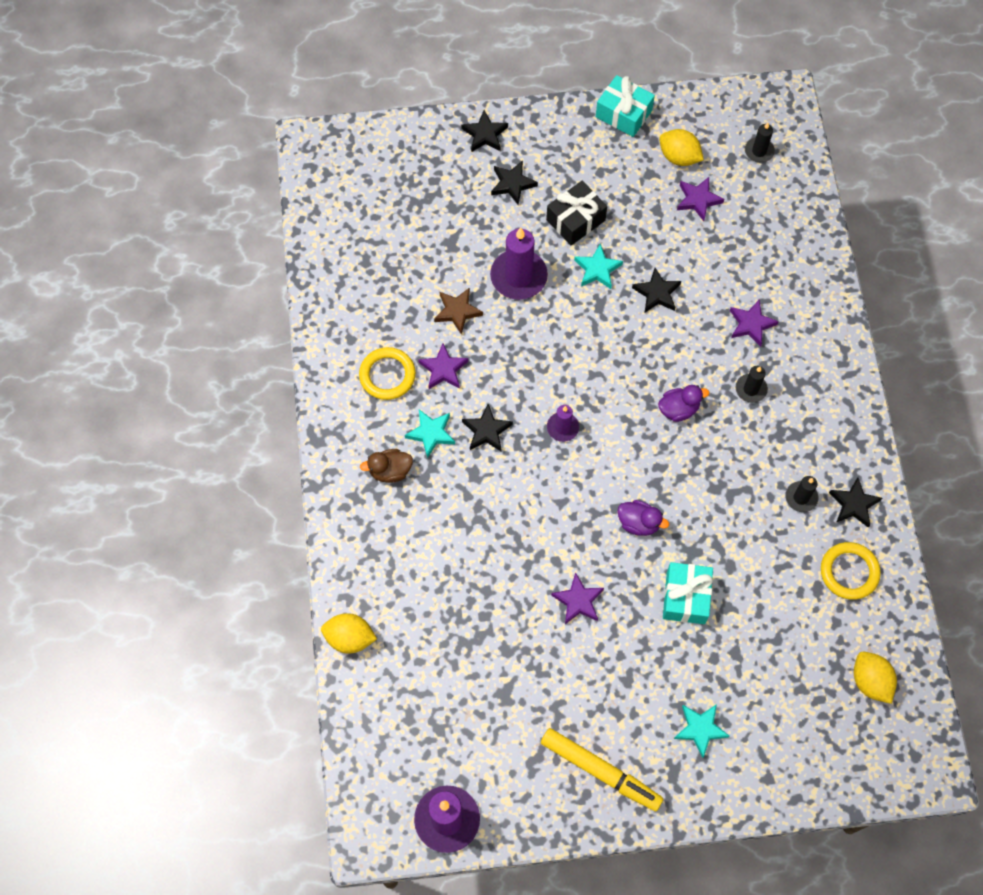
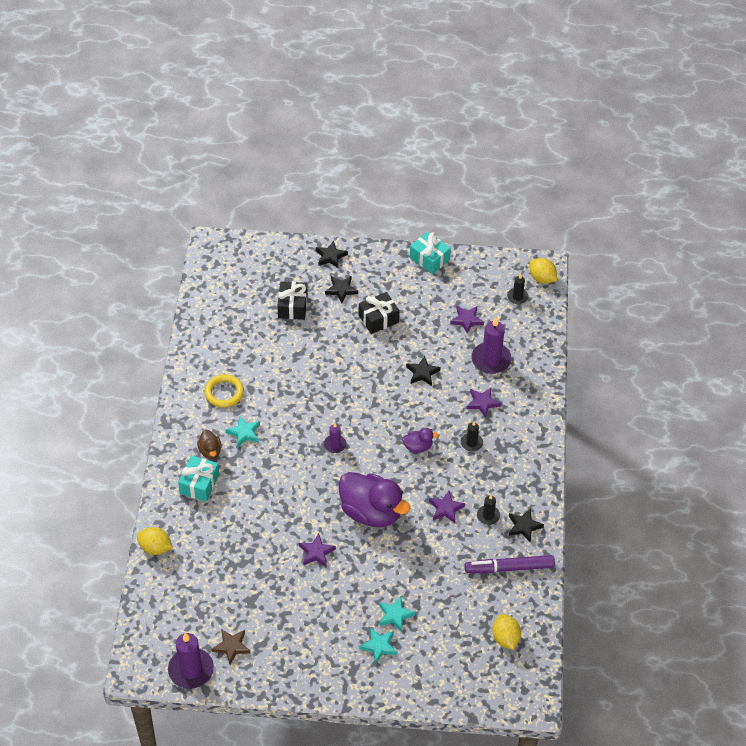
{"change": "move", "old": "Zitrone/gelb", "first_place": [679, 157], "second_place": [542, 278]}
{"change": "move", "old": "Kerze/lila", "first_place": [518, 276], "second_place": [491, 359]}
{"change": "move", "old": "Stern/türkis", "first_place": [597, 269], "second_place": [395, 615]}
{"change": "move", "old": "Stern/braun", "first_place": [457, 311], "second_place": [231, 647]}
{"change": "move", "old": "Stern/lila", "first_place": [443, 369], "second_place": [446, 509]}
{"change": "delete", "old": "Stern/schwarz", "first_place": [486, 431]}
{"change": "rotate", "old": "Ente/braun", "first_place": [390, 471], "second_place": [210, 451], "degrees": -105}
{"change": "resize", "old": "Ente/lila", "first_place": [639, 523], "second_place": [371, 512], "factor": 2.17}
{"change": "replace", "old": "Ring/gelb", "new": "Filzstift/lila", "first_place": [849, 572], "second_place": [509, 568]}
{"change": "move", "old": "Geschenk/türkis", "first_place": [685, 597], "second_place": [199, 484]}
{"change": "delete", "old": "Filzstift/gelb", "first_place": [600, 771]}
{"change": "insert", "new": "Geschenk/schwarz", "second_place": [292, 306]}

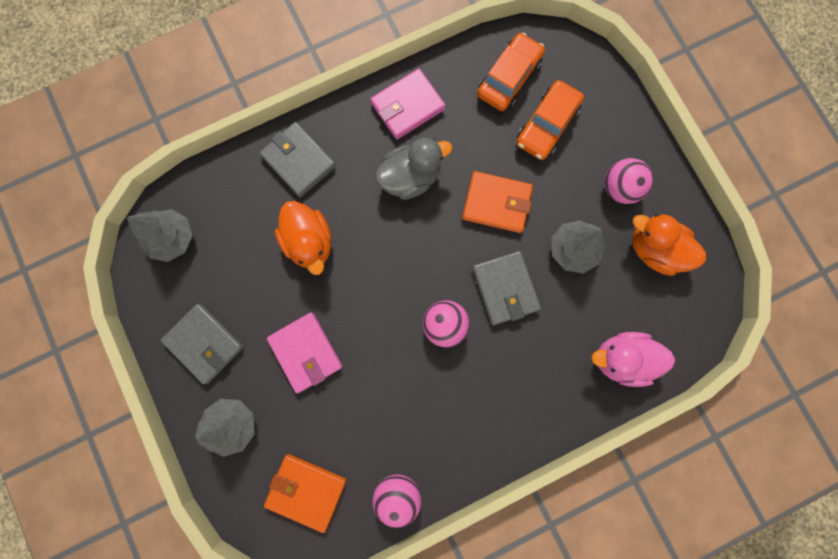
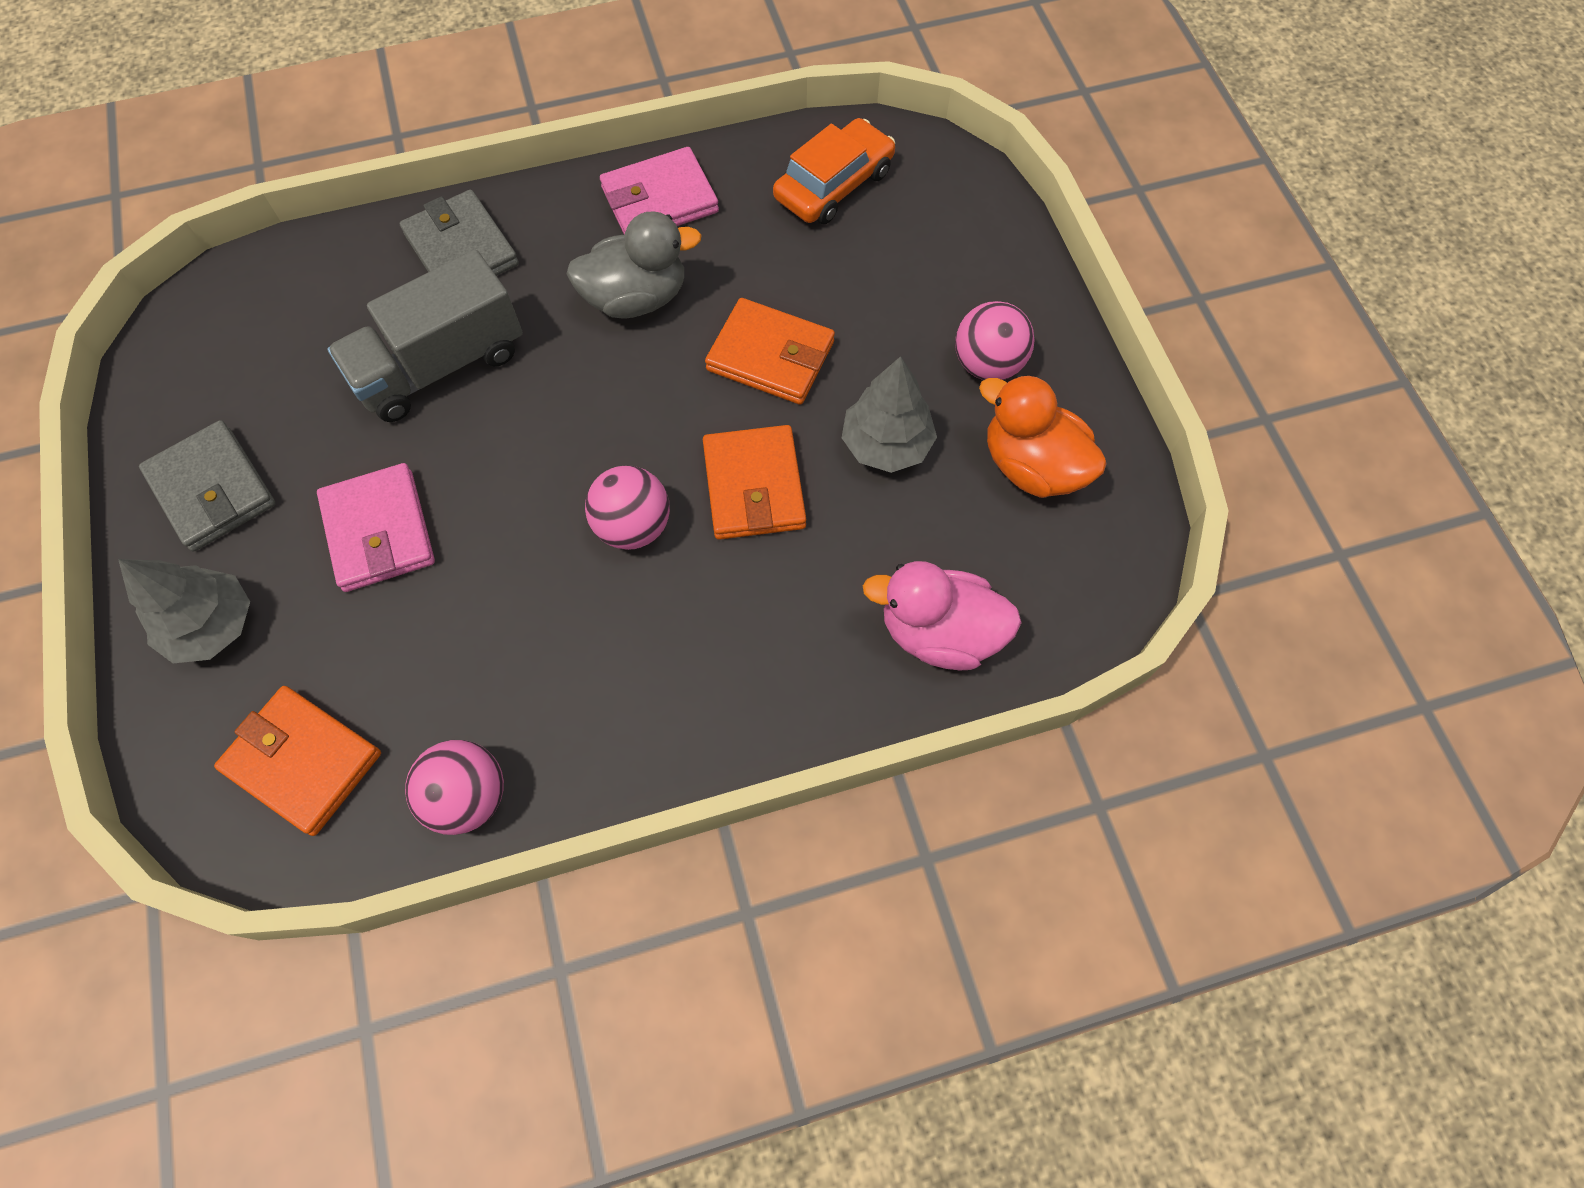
{"change": "delete", "old": "Auto/orange", "first_place": [546, 125]}
{"change": "replace", "old": "Ente/orange", "new": "Lastwagen/grau", "first_place": [309, 242], "second_place": [441, 366]}
{"change": "delete", "old": "Baum/grau", "first_place": [172, 238]}
{"change": "recolor", "old": "Geldbörse/grau", "new": "Geldbörse/orange", "first_place": [505, 289], "second_place": [754, 486]}

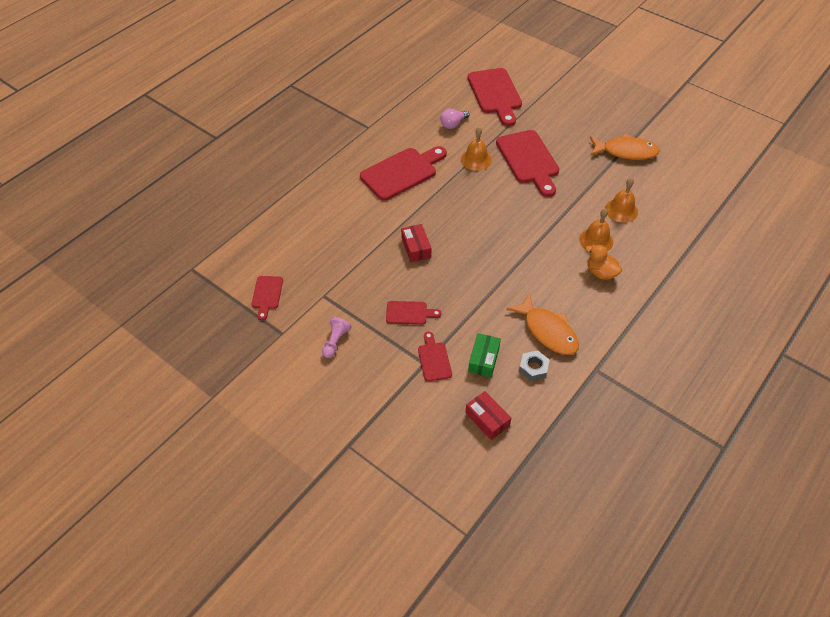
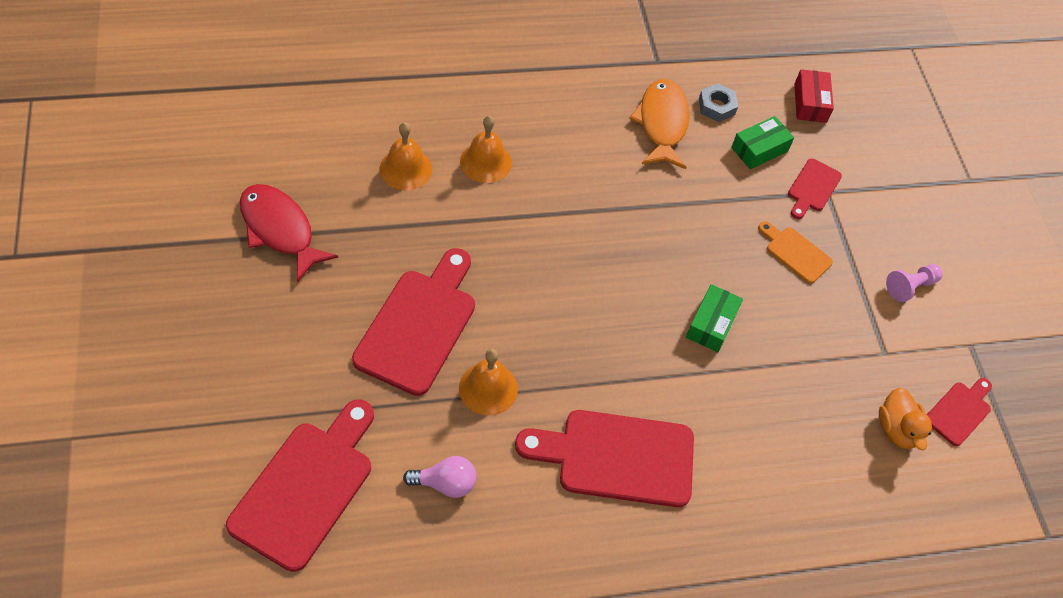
{"change": "recolor", "old": "Fisch/orange", "new": "Fisch/rot", "first_place": [626, 152], "second_place": [280, 230]}
{"change": "recolor", "old": "Schachtel/rot", "new": "Schachtel/grün", "first_place": [416, 248], "second_place": [711, 324]}
{"change": "move", "old": "Ente/orange", "first_place": [600, 273], "second_place": [897, 429]}
{"change": "recolor", "old": "Schneidebrett/rot", "new": "Schneidebrett/orange", "first_place": [409, 313], "second_place": [795, 253]}

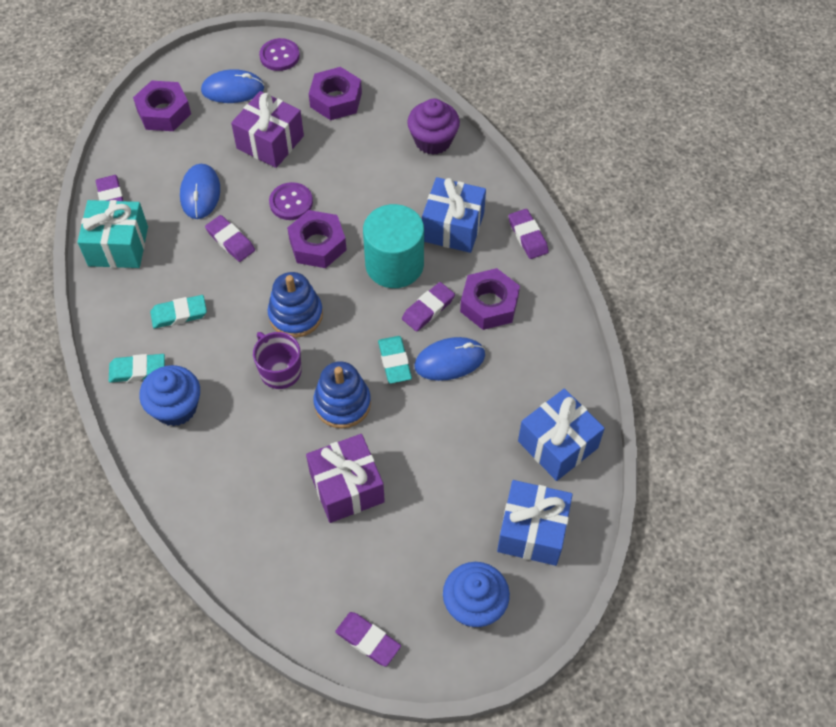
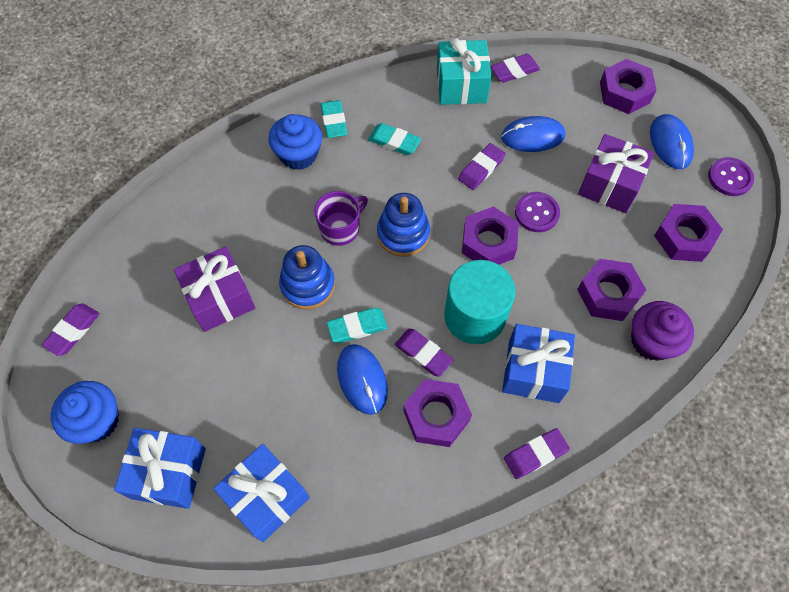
{"change": "rotate", "old": "Radiergummi/türkis", "first_place": [179, 314], "second_place": [394, 142], "degrees": -45}
{"change": "insert", "new": "Sechskantmutter/lila", "second_place": [608, 294]}

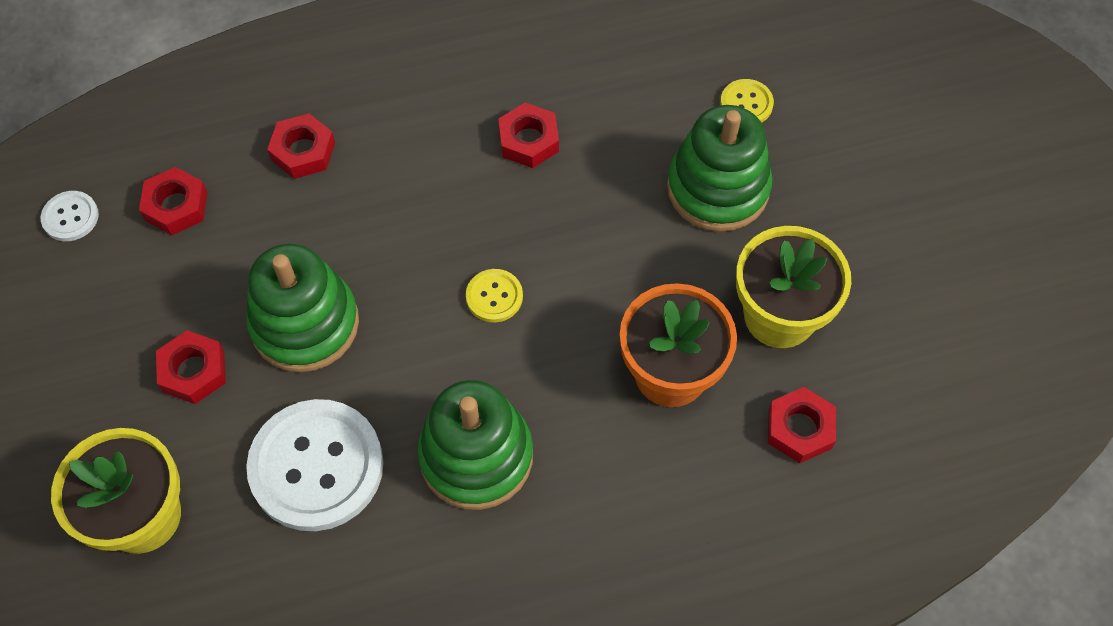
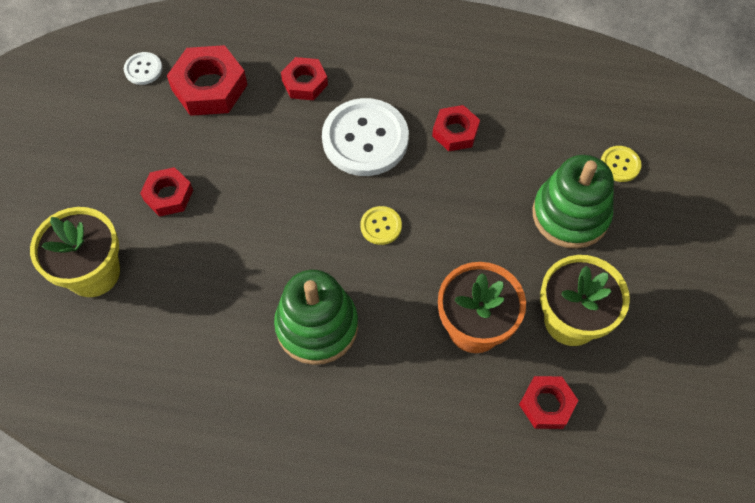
{"change": "resize", "old": "Sechskantmutter/rot", "first_place": [176, 206], "second_place": [209, 87], "factor": 1.63}
{"change": "delete", "old": "Stapelspielzeug/grün", "first_place": [305, 324]}
{"change": "move", "old": "Knopf/weiß", "first_place": [316, 466], "second_place": [365, 139]}

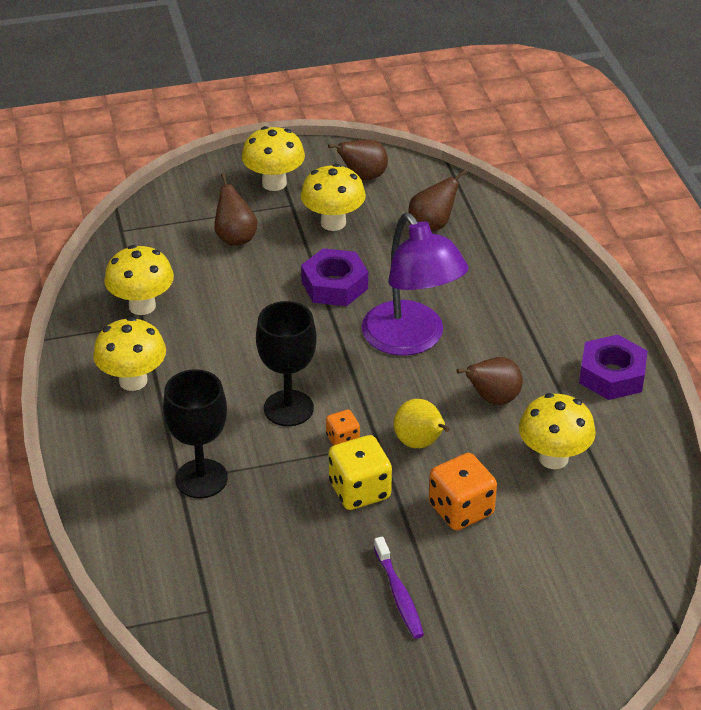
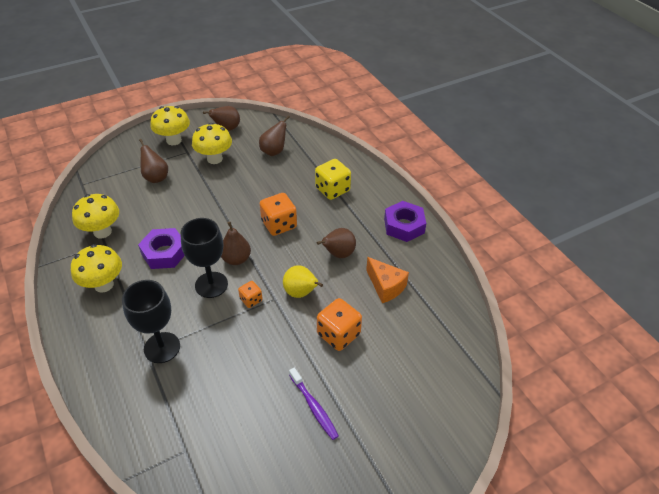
{"change": "replace", "old": "Lampe/lila", "new": "Spielwürfel/orange", "first_place": [411, 340], "second_place": [279, 224]}
{"change": "move", "old": "Sechskantmutter/lila", "first_place": [334, 285], "second_place": [164, 253]}
{"change": "replace", "old": "Pilz/gelb", "new": "Käse/orange", "first_place": [553, 458], "second_place": [385, 286]}
{"change": "move", "old": "Spielwürfel/gelb", "first_place": [359, 490], "second_place": [332, 189]}
{"change": "insert", "new": "Birne/braun", "second_place": [236, 259]}

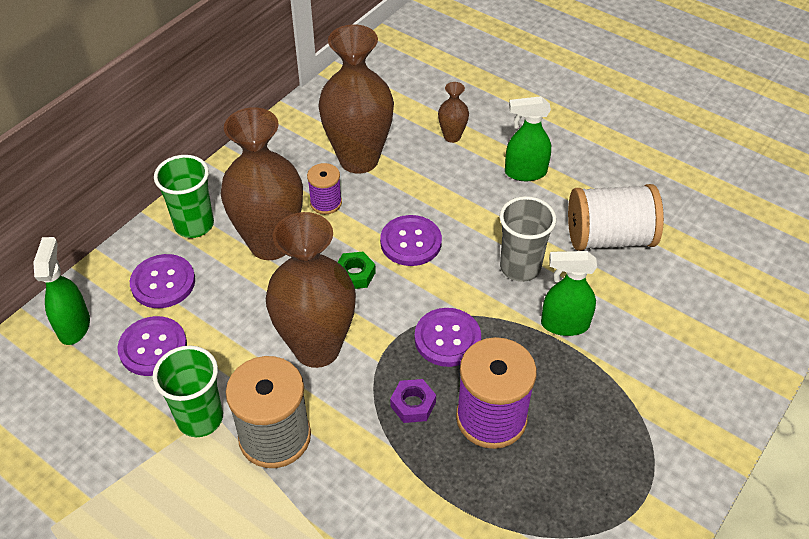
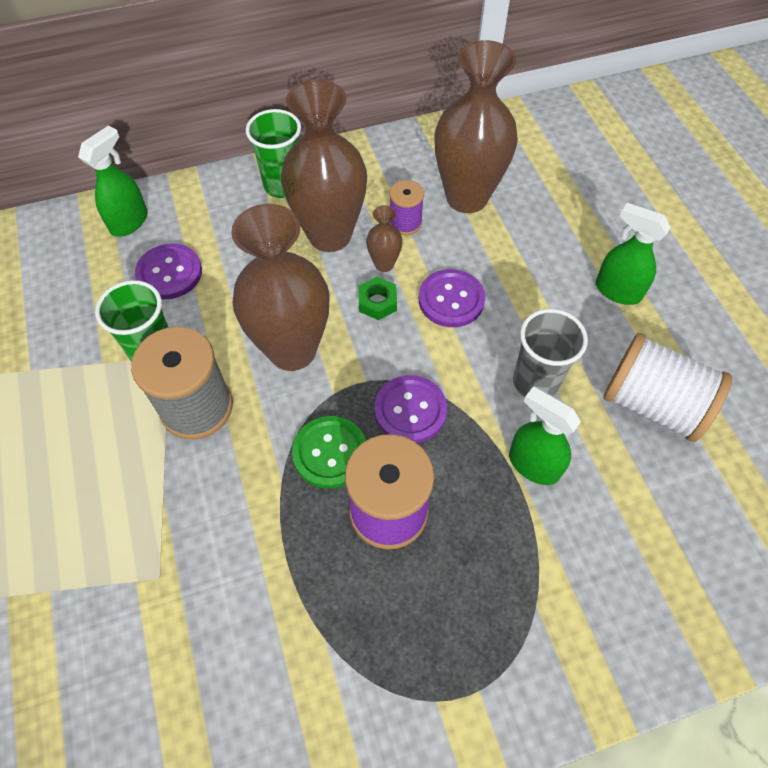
{"change": "move", "old": "Vase/braun", "first_place": [452, 136], "second_place": [384, 264]}
{"change": "delete", "old": "Knopf/lila", "first_place": [163, 283]}
{"change": "replace", "old": "Sechskantmutter/lila", "new": "Knopf/grün", "first_place": [413, 404], "second_place": [330, 453]}

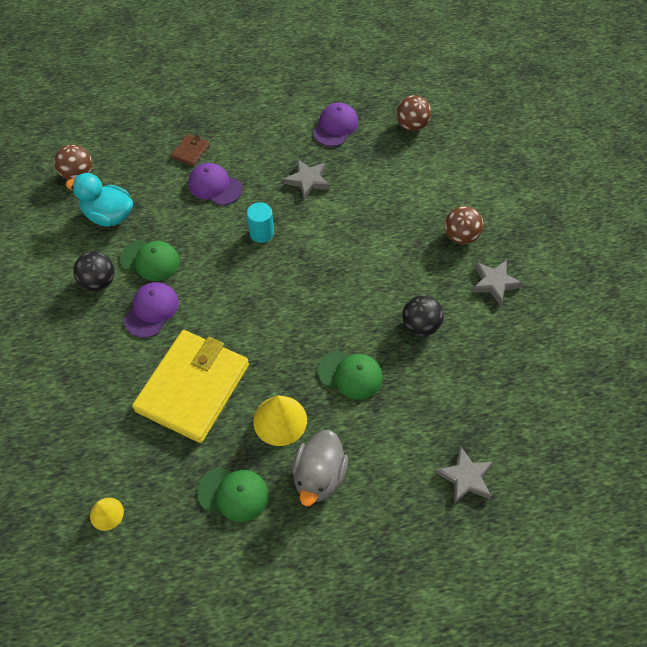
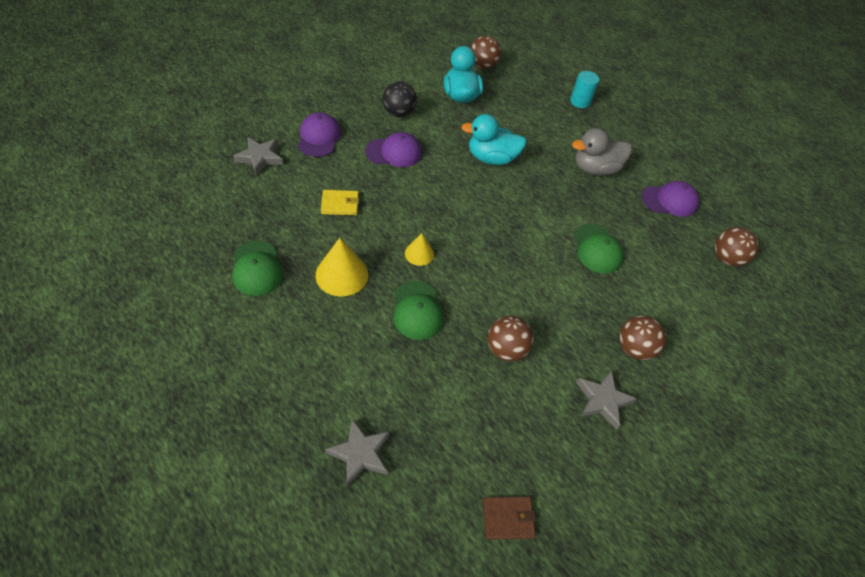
{"change": "move", "old": "Geldbörse/braun", "first_place": [190, 151], "second_place": [508, 518]}
{"change": "move", "old": "Stern/grau", "first_place": [308, 181], "second_place": [260, 158]}
{"change": "move", "old": "Kappe/lila", "first_place": [215, 186], "second_place": [319, 137]}
{"change": "move", "old": "Vollzylinder/türkis", "first_place": [261, 233], "second_place": [580, 101]}
{"change": "move", "old": "Kappe/grün", "first_place": [150, 260], "second_place": [597, 249]}
{"change": "recolor", "old": "Ball/schwarz", "new": "Ball/braun", "first_place": [420, 325], "second_place": [506, 349]}
{"change": "resize", "old": "Geldbörse/gelb", "first_place": [193, 388], "second_place": [340, 204], "factor": 0.4}
{"change": "move", "old": "Ente/grau", "first_place": [319, 476], "second_place": [595, 169]}
{"change": "move", "old": "Kegel/gelb", "first_place": [106, 514], "second_place": [419, 253]}
{"change": "insert", "new": "Ente/türkis", "second_place": [491, 158]}

